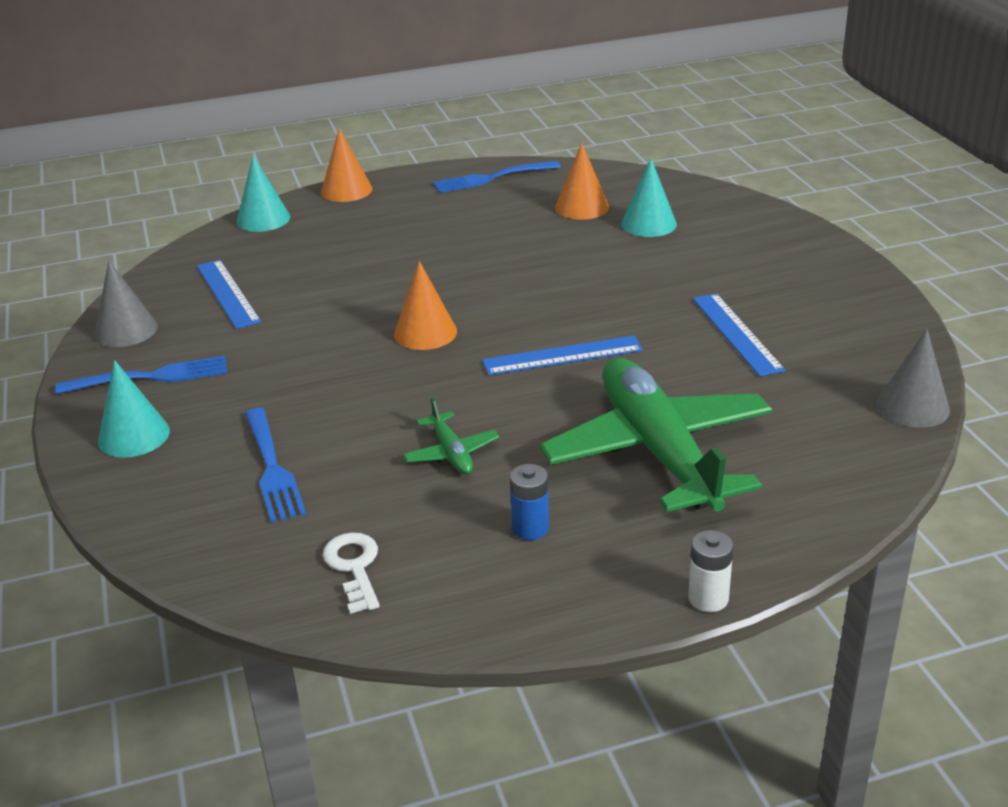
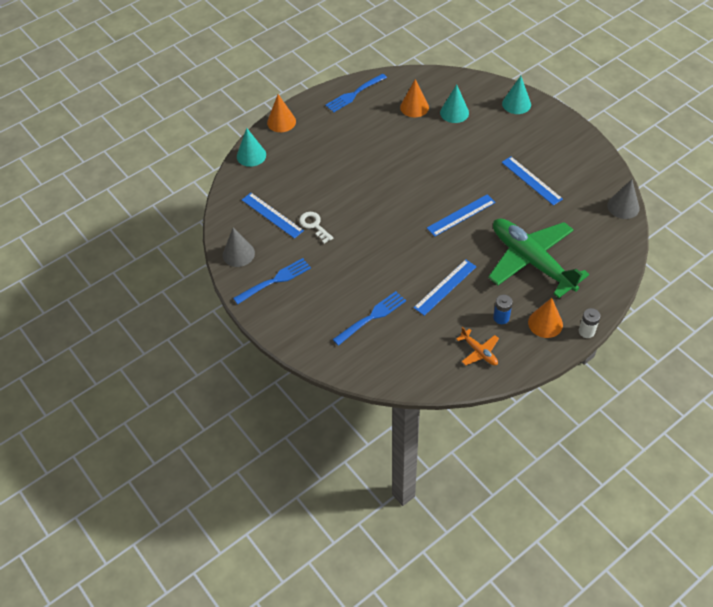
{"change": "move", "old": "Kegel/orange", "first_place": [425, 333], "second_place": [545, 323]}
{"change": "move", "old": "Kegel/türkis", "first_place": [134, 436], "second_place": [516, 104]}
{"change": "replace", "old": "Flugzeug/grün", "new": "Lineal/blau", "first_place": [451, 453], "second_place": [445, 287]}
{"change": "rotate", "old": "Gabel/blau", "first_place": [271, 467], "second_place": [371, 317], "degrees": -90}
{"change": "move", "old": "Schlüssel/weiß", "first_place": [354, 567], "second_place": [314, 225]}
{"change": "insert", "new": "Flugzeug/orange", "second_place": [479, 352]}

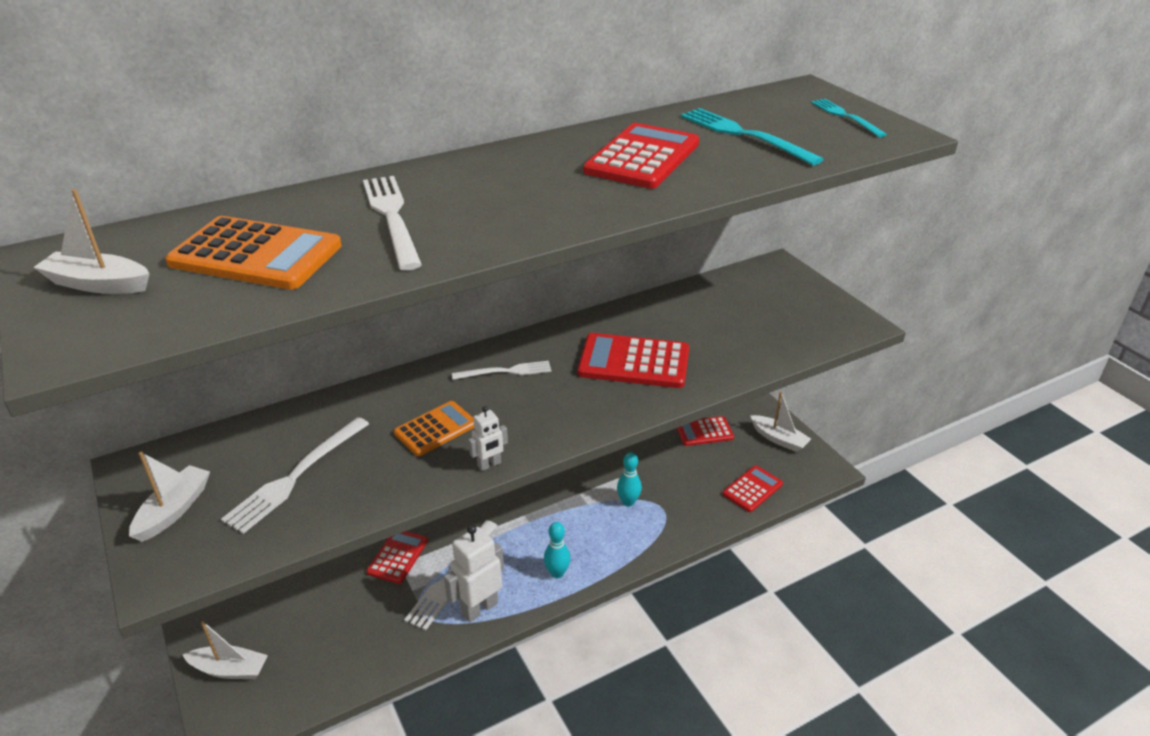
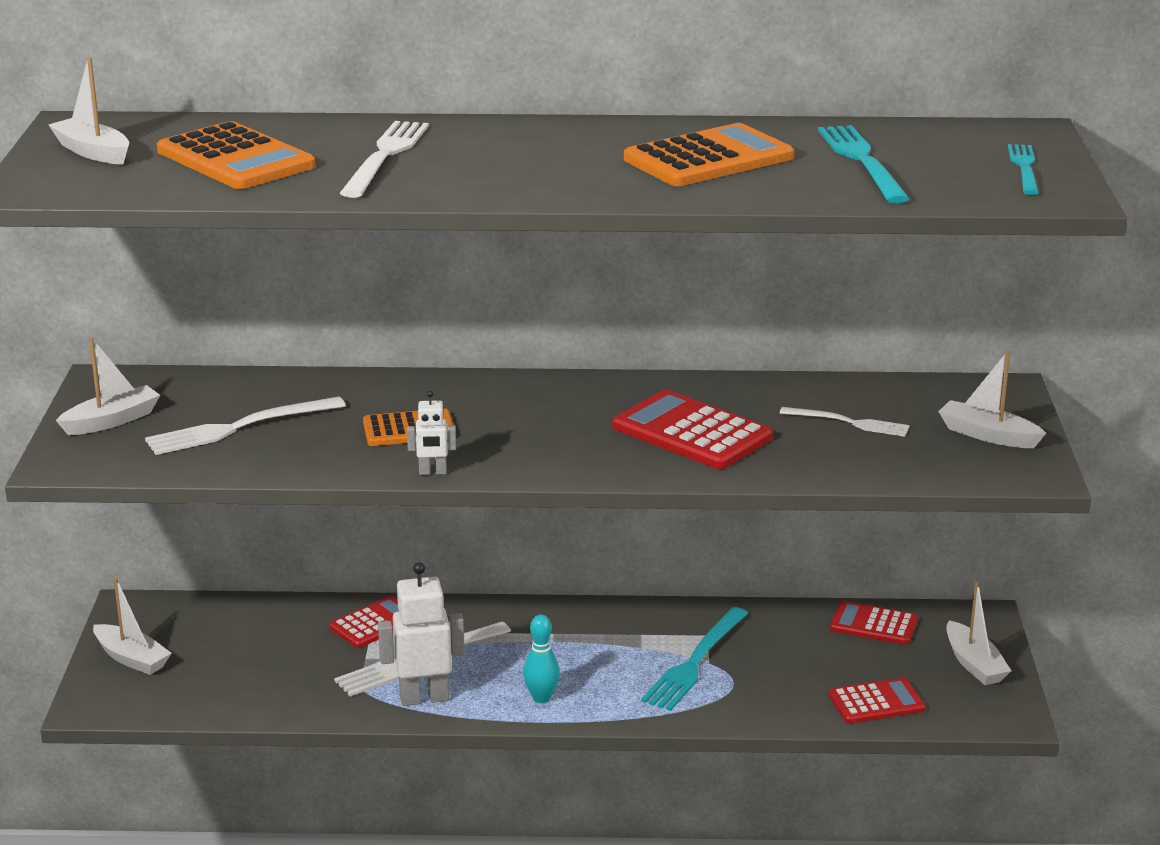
{"change": "recolor", "old": "Taschenrechner/rot", "new": "Taschenrechner/orange", "first_place": [642, 157], "second_place": [708, 158]}
{"change": "move", "old": "Gabel/weiß", "first_place": [505, 371], "second_place": [848, 422]}
{"change": "replace", "old": "Bowlingkegel/türkis", "new": "Gabel/türkis", "first_place": [628, 502], "second_place": [695, 662]}
{"change": "insert", "new": "Boot/weiß", "second_place": [987, 435]}

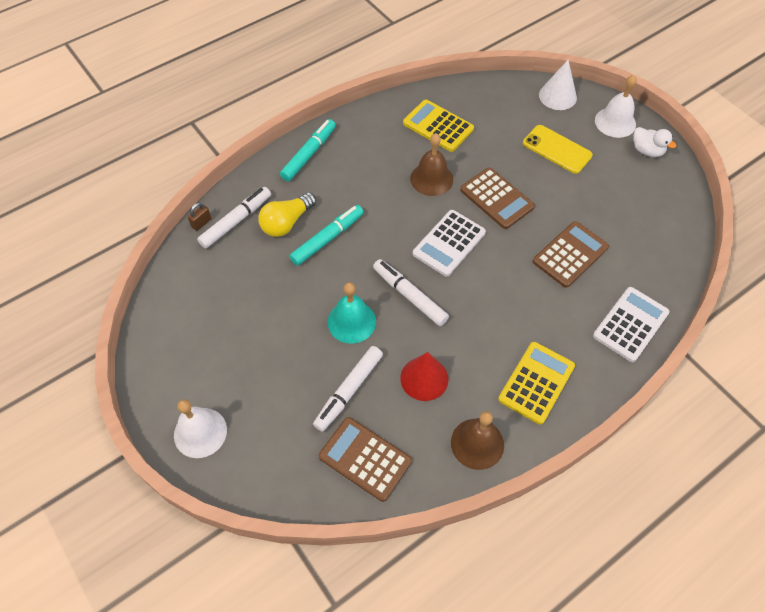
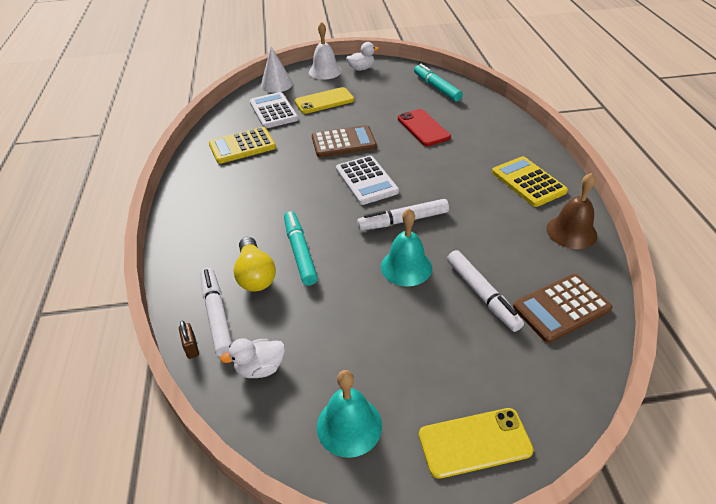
{"change": "move", "old": "Filzstift/türkis", "first_place": [309, 154], "second_place": [436, 88]}
{"change": "delete", "old": "Glocke/braun", "first_place": [431, 179]}
{"change": "replace", "old": "Taschenrechner/braun", "new": "Handy/rot", "first_place": [570, 254], "second_place": [423, 128]}
{"change": "move", "old": "Taschenrechner/weiß", "first_place": [630, 324], "second_place": [273, 111]}
{"change": "delete", "old": "Kegel/rot", "first_place": [424, 378]}
{"change": "replace", "old": "Glocke/weiß", "new": "Handy/gelb", "first_place": [200, 432], "second_place": [474, 442]}
{"change": "insert", "new": "Ente/weiß", "second_place": [260, 368]}
{"change": "insert", "new": "Glocke/türkis", "second_place": [349, 425]}

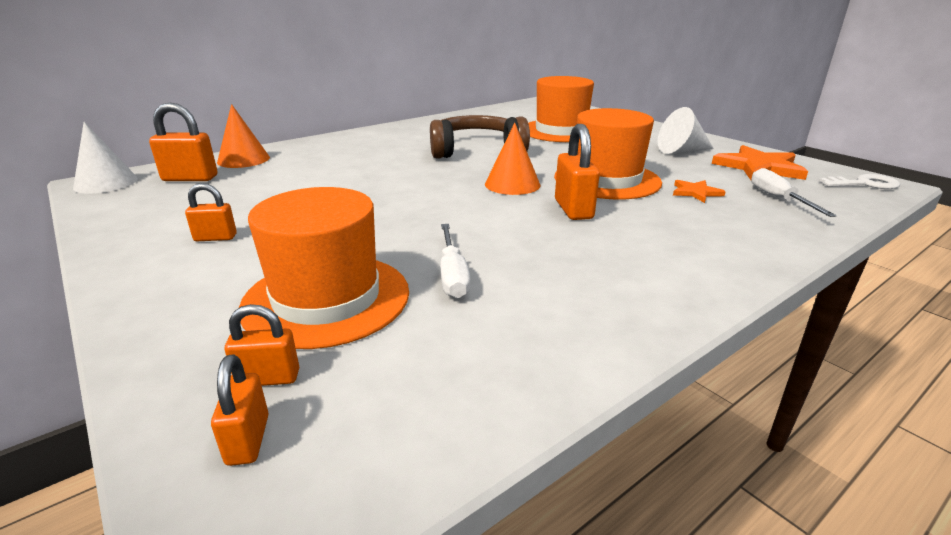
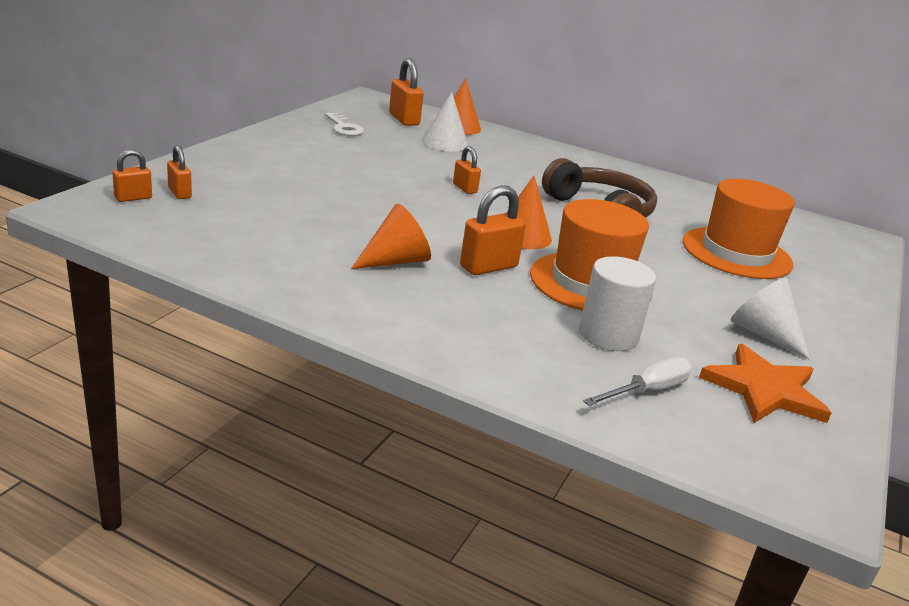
{"change": "move", "old": "Kegel/weiß", "first_place": [106, 183], "second_place": [445, 142]}
{"change": "move", "old": "Schlüssel/weiß", "first_place": [864, 184], "second_place": [344, 128]}
{"change": "replace", "old": "Stern/orange", "new": "Vollzylinder/weiß", "first_place": [695, 192], "second_place": [608, 335]}
{"change": "move", "old": "Vorhängeschloss/orange", "first_place": [215, 238], "second_place": [465, 188]}
{"change": "delete", "old": "Hut/orange", "first_place": [326, 298]}
{"change": "delete", "old": "Schraubenzieher/weiß", "first_place": [452, 275]}
{"change": "insert", "new": "Kegel/orange", "second_place": [395, 261]}

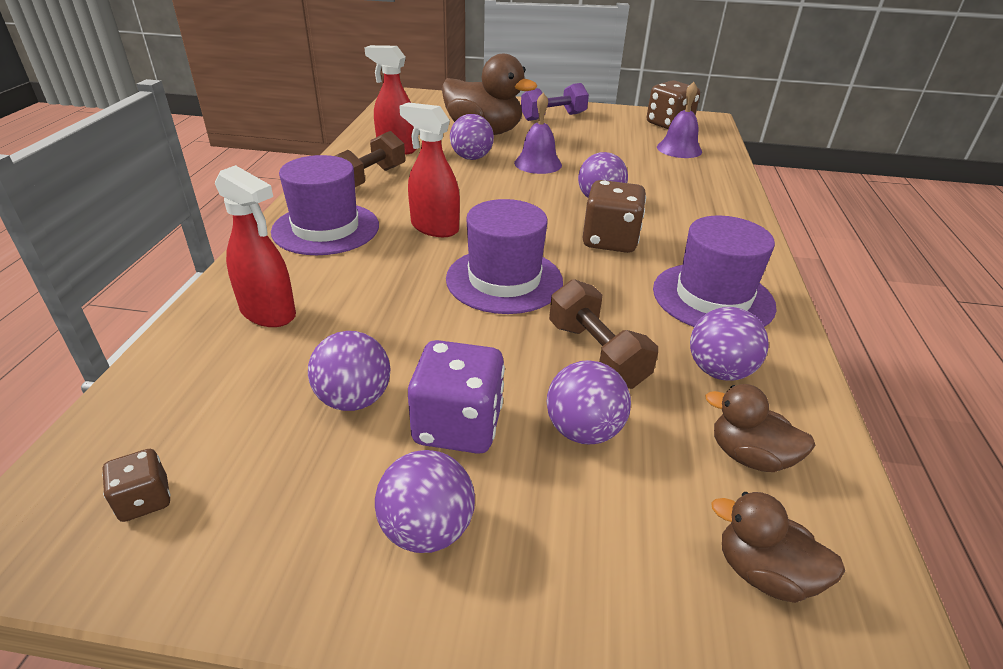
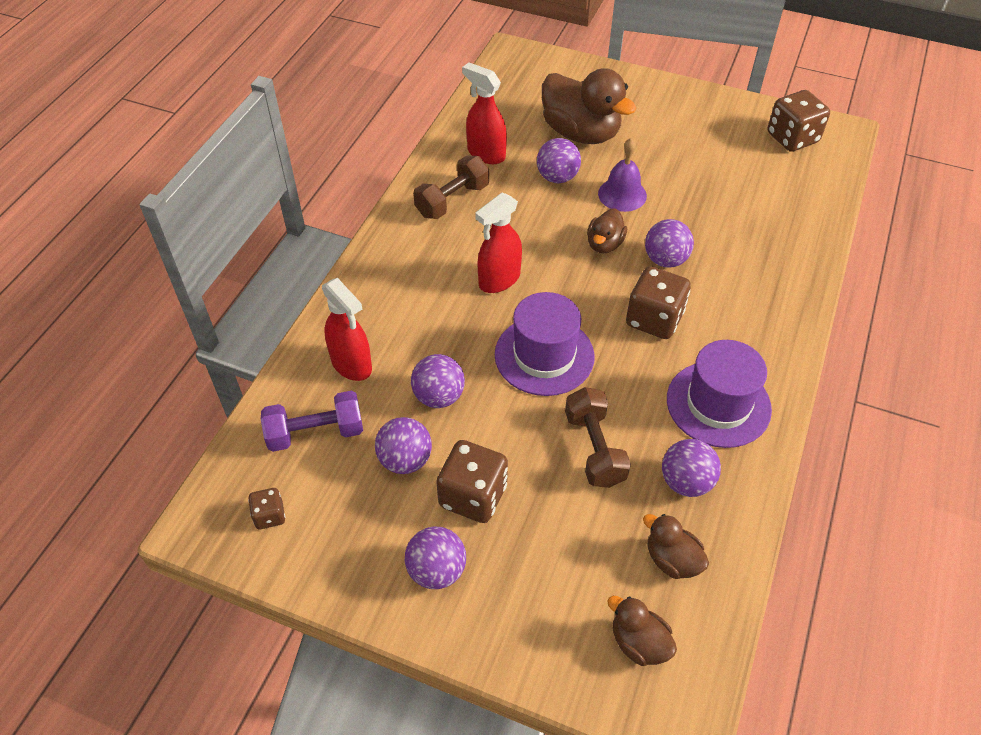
{"change": "delete", "old": "Glocke/lila", "first_place": [679, 149]}
{"change": "move", "old": "Hantel/lila", "first_place": [553, 117], "second_place": [316, 433]}
{"change": "rotate", "old": "Sprühflasche/rot", "first_place": [434, 228], "second_place": [499, 280], "degrees": -90}
{"change": "delete", "old": "Hut/lila", "first_place": [326, 228]}
{"change": "recolor", "old": "Spielwürfel/lila", "new": "Spielwürfel/braun", "first_place": [458, 426], "second_place": [473, 496]}
{"change": "move", "old": "Ball/lila", "first_place": [583, 431], "second_place": [439, 396]}
{"change": "insert", "new": "Ente/braun", "second_place": [604, 244]}

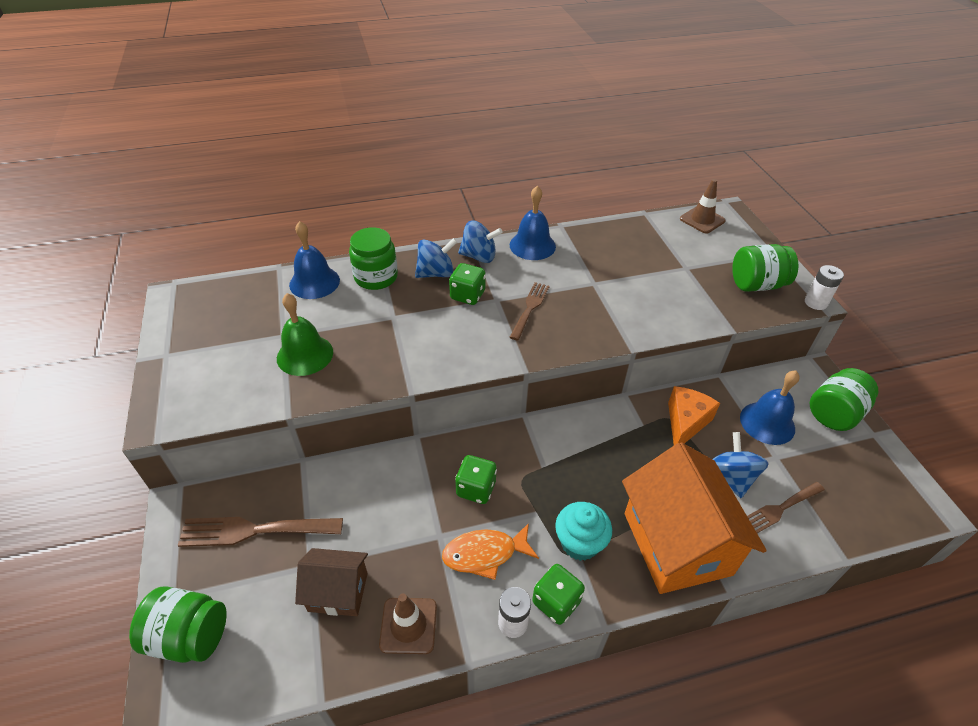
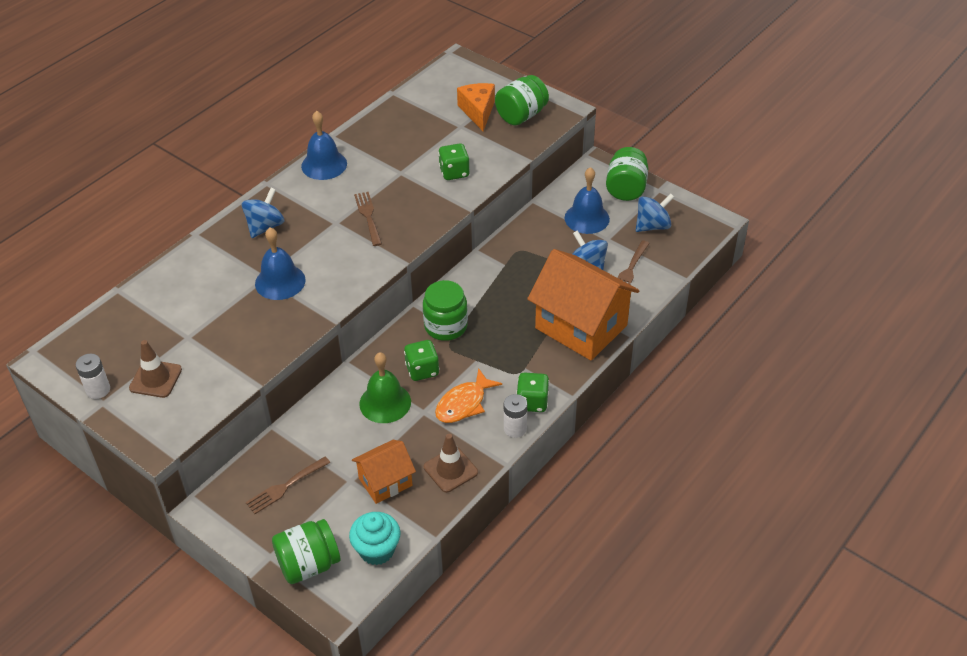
{"change": "move", "old": "Leitkegel/braun", "first_place": [702, 220], "second_place": [155, 379]}
{"change": "move", "old": "Glocke/blau", "first_place": [314, 282], "second_place": [280, 281]}
{"change": "move", "old": "Kreisel/blau", "first_place": [479, 256], "second_place": [652, 226]}
{"change": "move", "old": "Einmachglas/grün", "first_place": [376, 277], "second_place": [446, 326]}
{"change": "move", "old": "Spielwürfel/grün", "first_place": [467, 295], "second_place": [454, 172]}
{"change": "move", "old": "Batterie/weiß", "first_place": [815, 302], "second_place": [98, 390]}
{"change": "move", "old": "Glocke/grün", "first_place": [305, 355], "second_place": [385, 402]}
{"change": "move", "old": "Käse/orange", "first_place": [685, 422], "second_place": [478, 112]}
{"change": "move", "old": "Muffin/türkis", "first_place": [579, 543], "second_place": [377, 550]}
{"change": "resize", "old": "Gabel/braun", "first_place": [254, 530], "second_place": [285, 487], "factor": 0.66}
{"change": "recolor", "old": "Haus/braun", "new": "Haus/orange", "first_place": [338, 592], "second_place": [385, 482]}

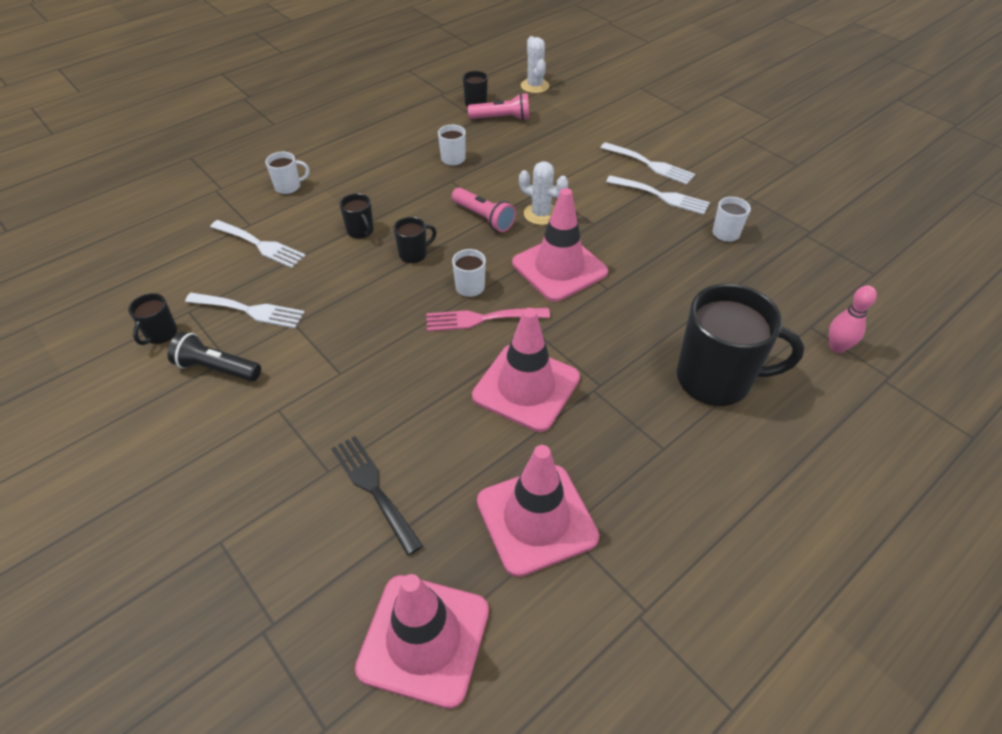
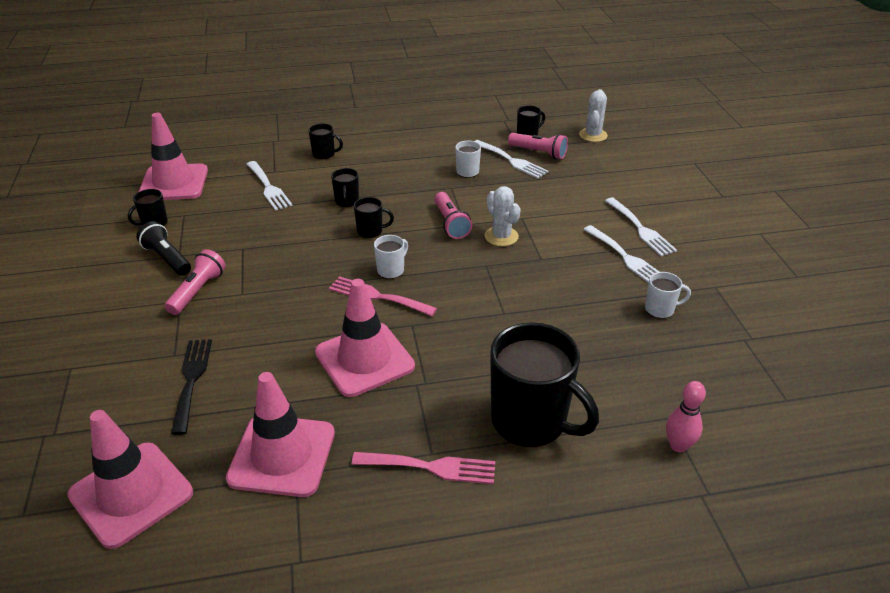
{"change": "recolor", "old": "Tasse/weiß", "new": "Tasse/schwarz", "first_place": [289, 187], "second_place": [324, 154]}
{"change": "move", "old": "Leitkegel/rosa", "first_place": [559, 268], "second_place": [174, 183]}
{"change": "move", "old": "Gabel/weiß", "first_place": [250, 310], "second_place": [511, 160]}
{"change": "insert", "new": "Taschenlampe/rosa", "second_place": [197, 291]}
{"change": "insert", "new": "Gabel/rosa", "second_place": [431, 467]}

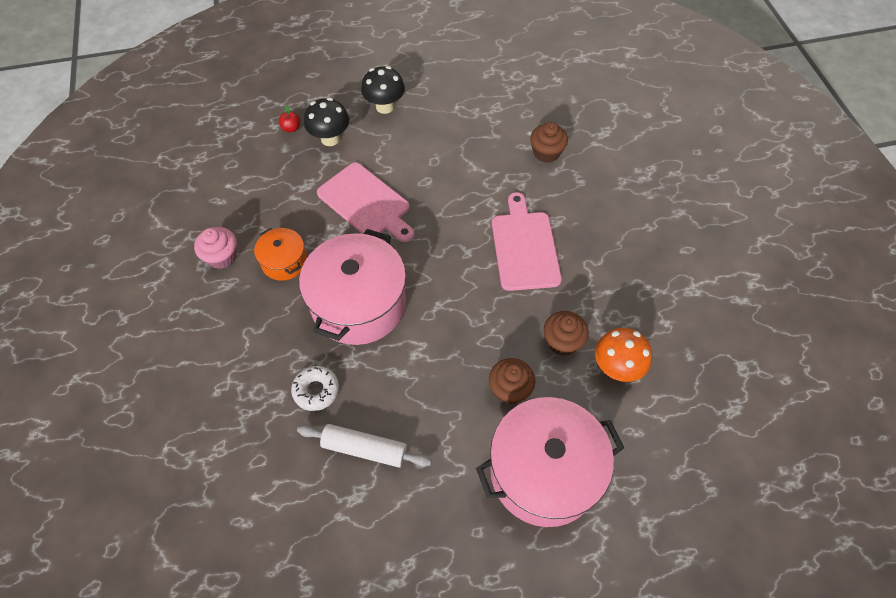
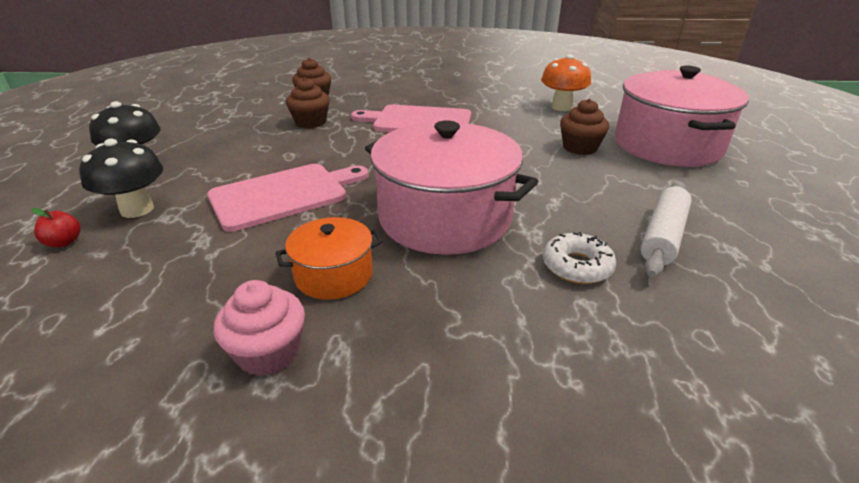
{"change": "move", "old": "Muffin/braun", "first_place": [562, 341], "second_place": [311, 122]}

